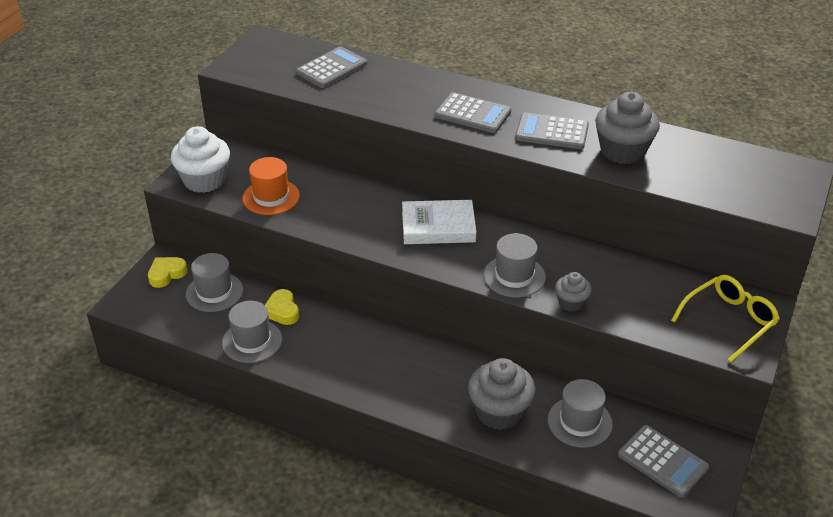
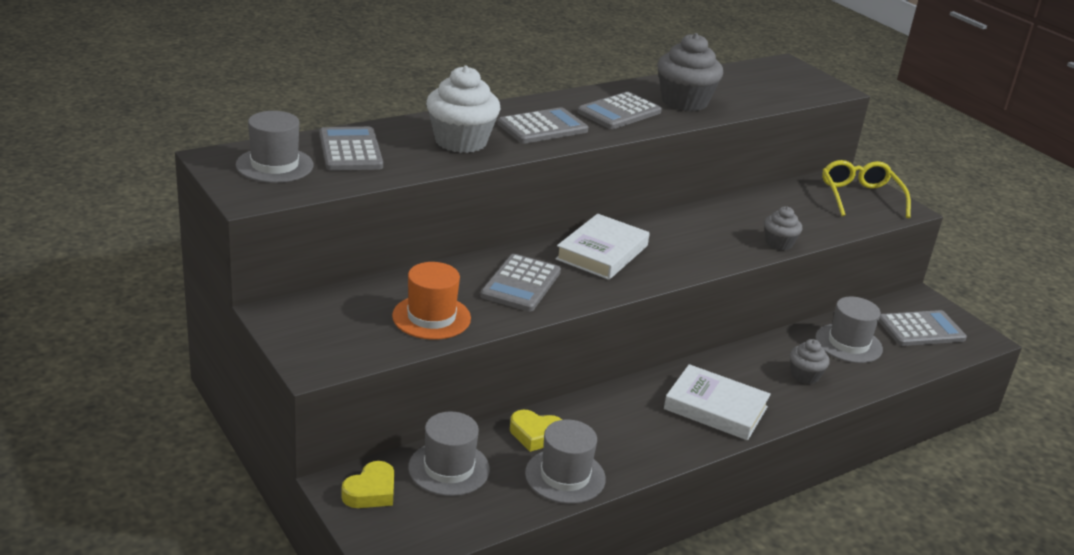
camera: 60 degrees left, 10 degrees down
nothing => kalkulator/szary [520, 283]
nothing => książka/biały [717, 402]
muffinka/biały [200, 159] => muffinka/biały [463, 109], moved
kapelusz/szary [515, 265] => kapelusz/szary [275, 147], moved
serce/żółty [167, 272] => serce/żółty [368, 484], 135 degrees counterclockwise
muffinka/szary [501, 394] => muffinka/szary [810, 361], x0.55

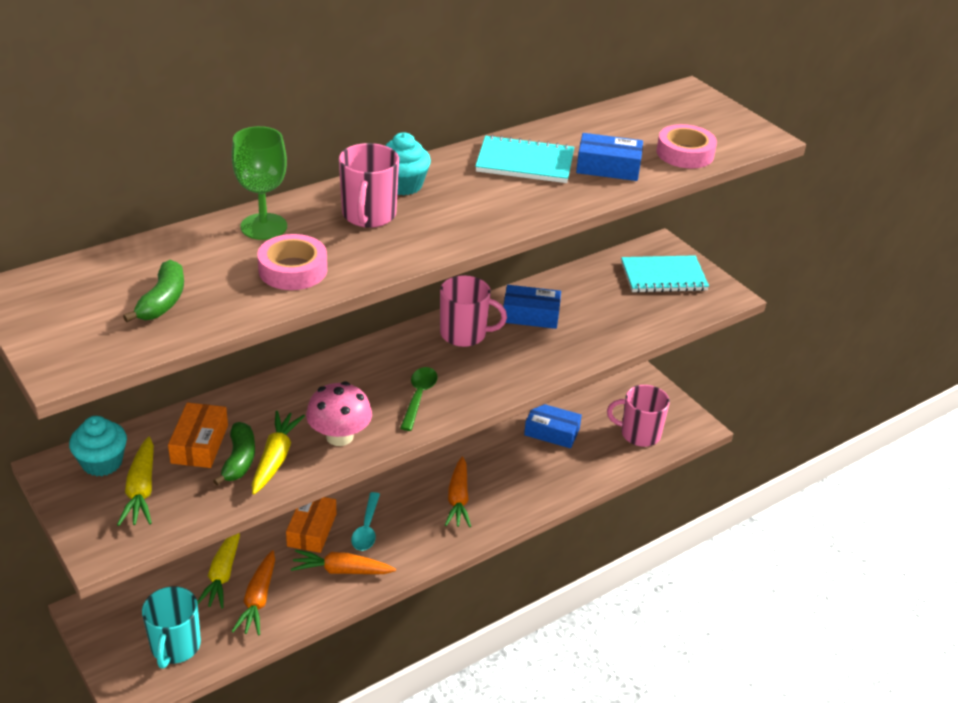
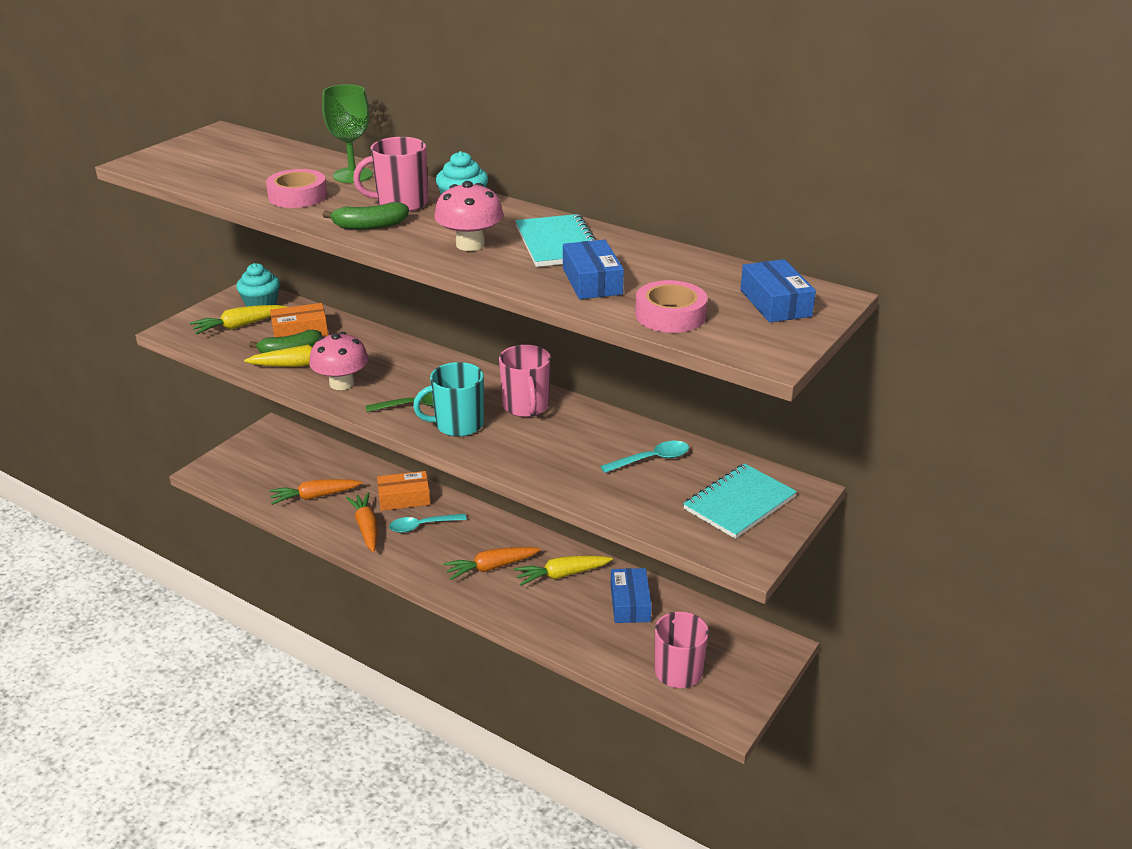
camera: 70 degrees right, 5 degrees down
nothing => grzyb/różowy [468, 216]
nothing => łyżka/turkusowy [645, 457]
banan/zielony [153, 291] => banan/zielony [366, 216], moved
kubek/turkusowy [171, 627] => kubek/turkusowy [448, 399], moved
marchewka/żółty [218, 570] => marchewka/żółty [563, 570], moved
pudełko/niebieski [532, 307] => pudełko/niebieski [778, 290], moved
zeszyt/turkusowy [665, 274] => zeszyt/turkusowy [740, 501], 75 degrees clockwise

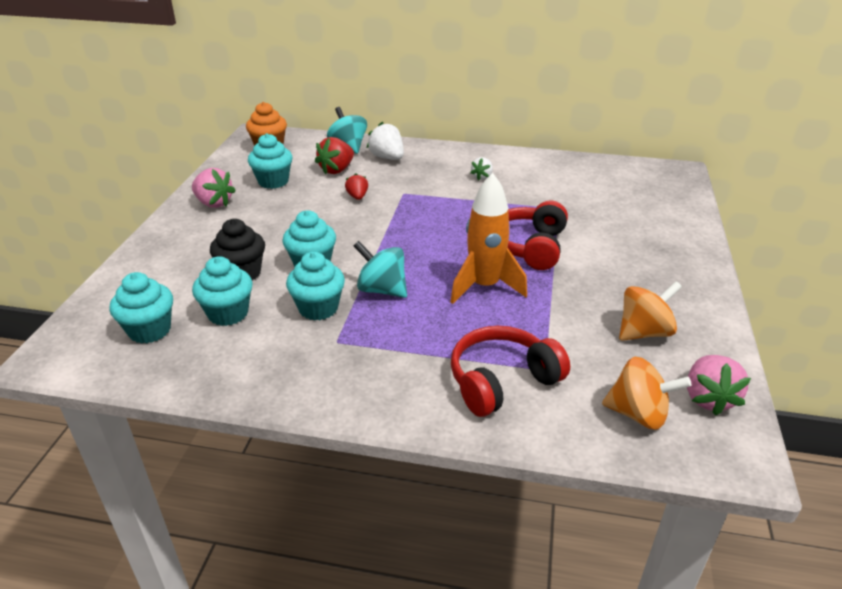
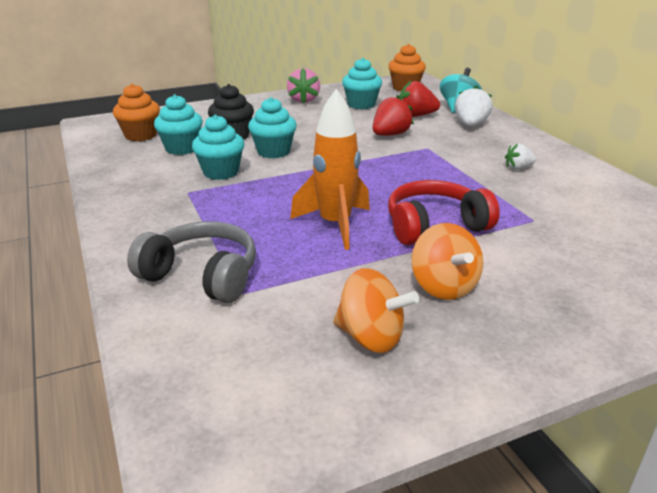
camera: 55 degrees right, 5 degrees down
bączek/turkusowy [380, 269] => nothing
truskawka/różowy [719, 385] => nothing
bączek/pomarańczowy [646, 393] => bączek/pomarańczowy [447, 261], moved
muffinka/turkusowy [141, 308] => muffinka/pomarańczowy [136, 112]
słuchawki/czerwony [510, 371] => słuchawki/szary [191, 262]
truskawka/czerwony [356, 186] => truskawka/czerwony [393, 115], x1.65

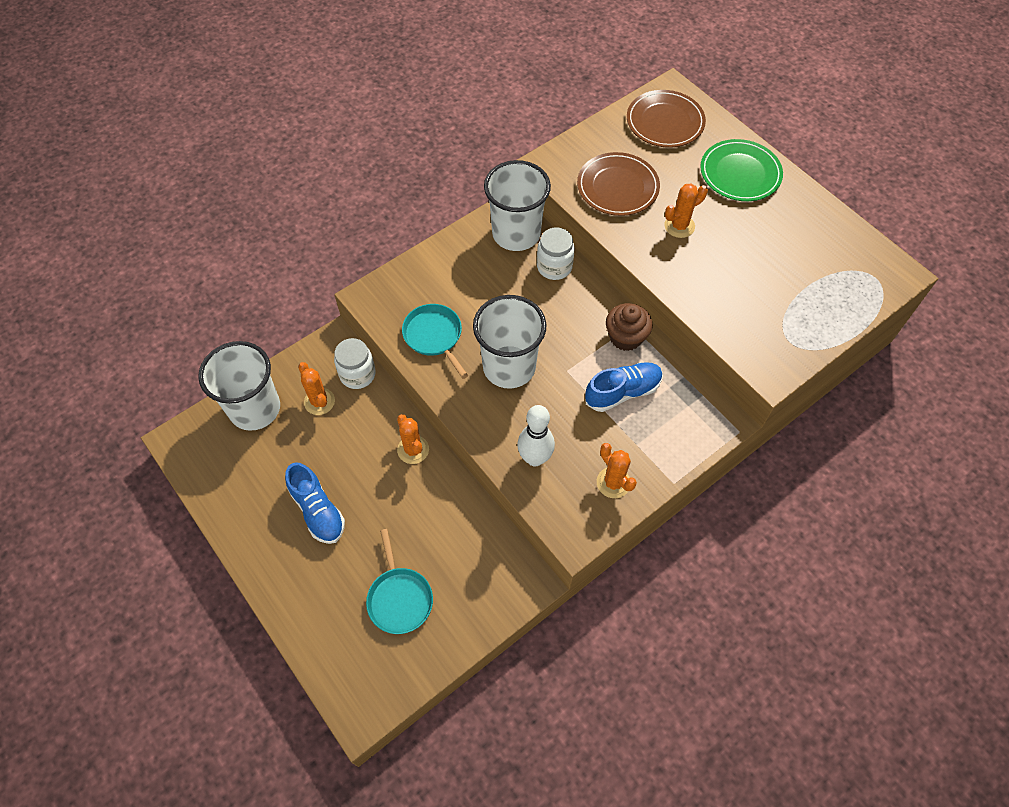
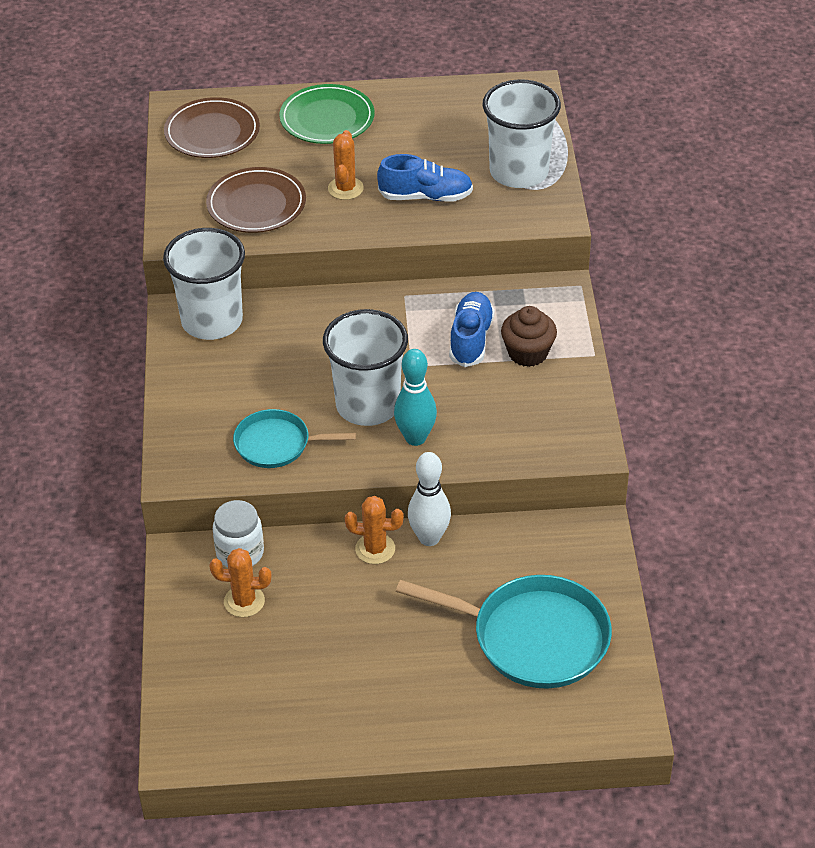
camera: 55 degrees left, 15 degrees down
słoik/biały [556, 254] => nothing
kaktus/pomarańczowy [617, 470] => nothing
nothing => kręgiel/turkusowy [415, 397]
szklanka/biały [239, 386] => szklanka/biały [522, 133], moved
but/niebieski [315, 503] => but/niebieski [425, 177], moved
kręgiel/biały [536, 436] => kręgiel/biały [429, 499], moved
muffinka/brązowy [629, 327] => muffinka/brązowy [529, 336], moved
patelnia/turkusowy [399, 581] => patelnia/turkusowy [504, 632], x1.69

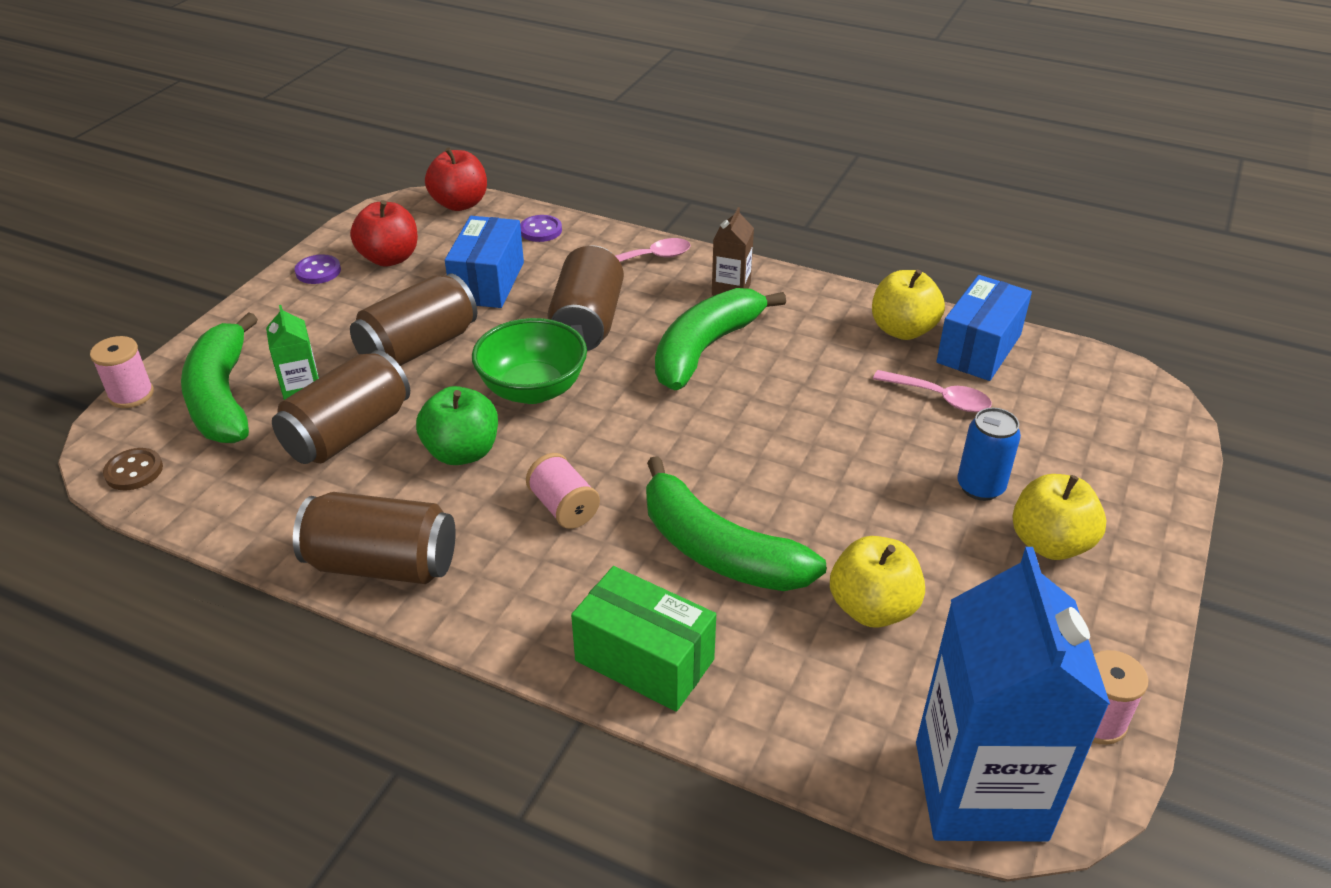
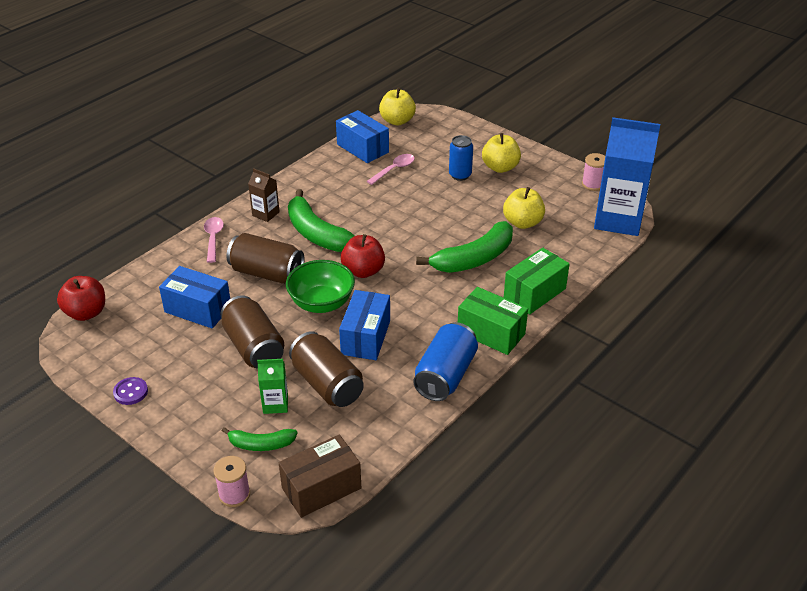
camera: 75 degrees left, 0 degrees up
guzik/fioletowy [541, 228] => nothing
szpulka/różowy [563, 491] => nothing
nothing => pudełko/zielony [493, 321]
jabłko/czerwony [384, 233] => jabłko/czerwony [363, 256], moved
jabłko/żółty [908, 304] => jabłko/żółty [397, 106], moved
guzik/brązowy [133, 469] => pudełko/brązowy [320, 476]
jabłko/zielony [457, 425] => pudełko/niebieski [364, 325]
puszka/brązowy [374, 538] => puszka/niebieski [445, 361]
banan/zielony [219, 377] => banan/zielony [259, 439], x0.55

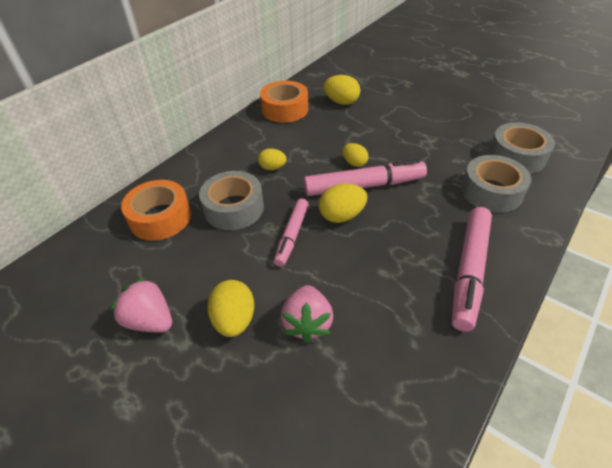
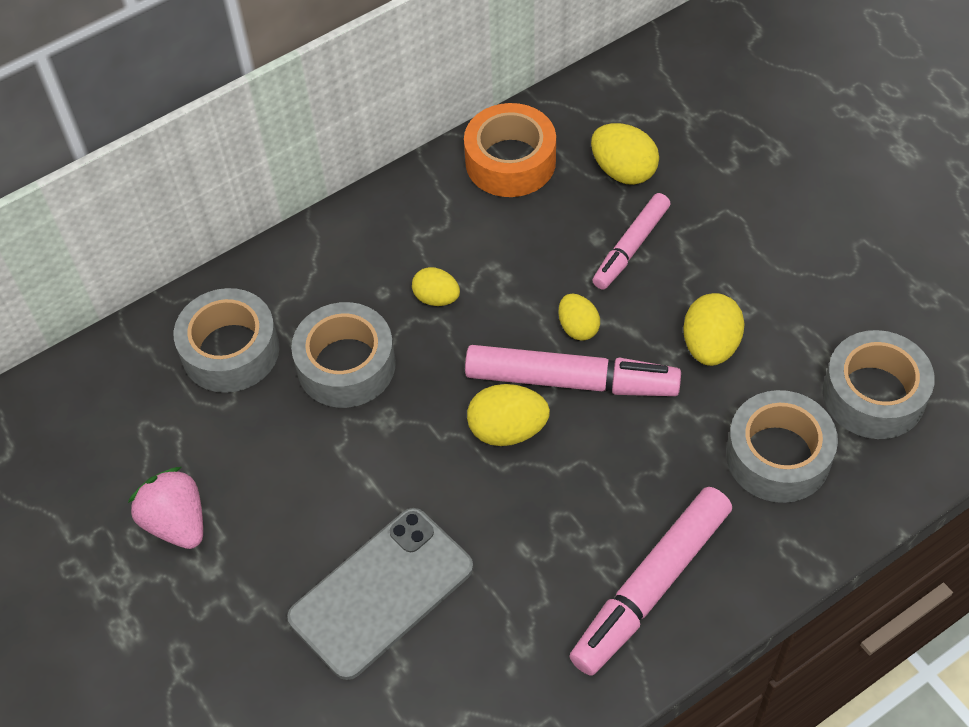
camera: 20 degrees right, 10 degrees up
jajko/żółty [230, 308] => jajko/żółty [714, 329], moved
flamaster/różowy [291, 233] => flamaster/różowy [631, 241], moved
truskawka/różowy [307, 314] => telefon/szary [380, 594]
taśma klejąca/pomarańczowy [156, 210] => taśma klejąca/szary [226, 340]

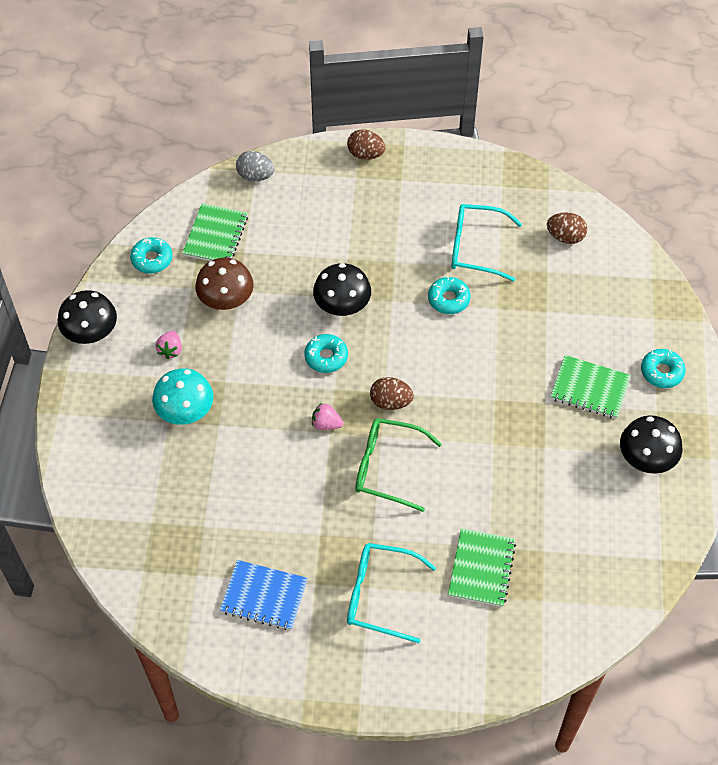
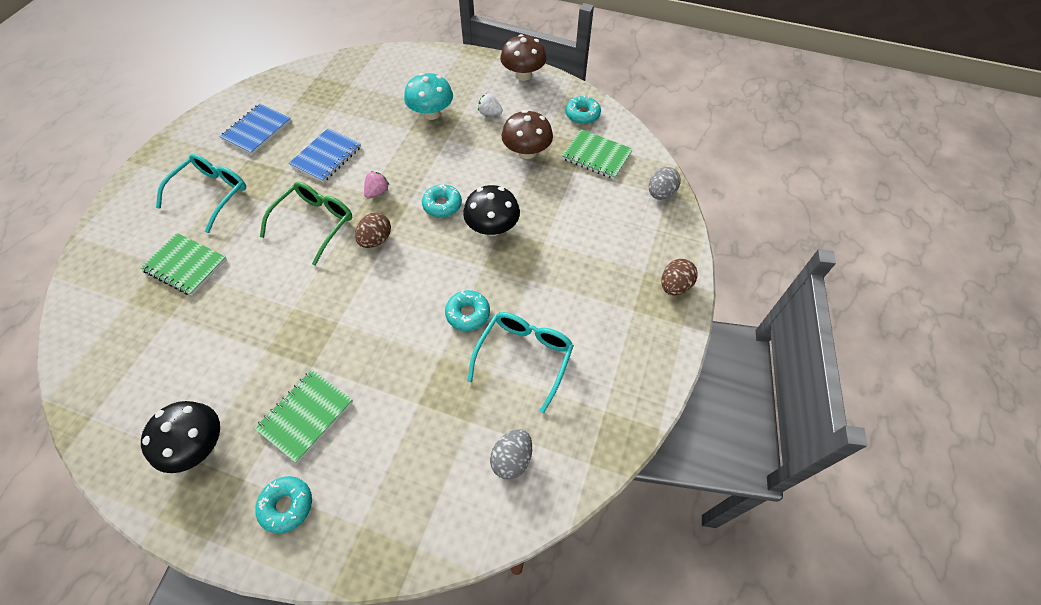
camera: 105 degrees right, 0 degrees up
nothing => zeszyt/niebieski [325, 155]
grzyb/czarny [87, 317] => grzyb/brązowy [523, 57]
truskawka/różowy [168, 345] => truskawka/biały [490, 104]
jajko/brązowy [567, 228] => jajko/szary [511, 454]

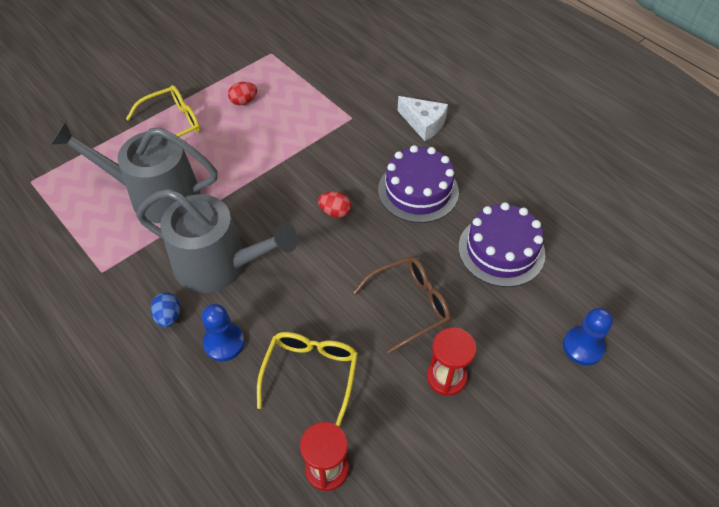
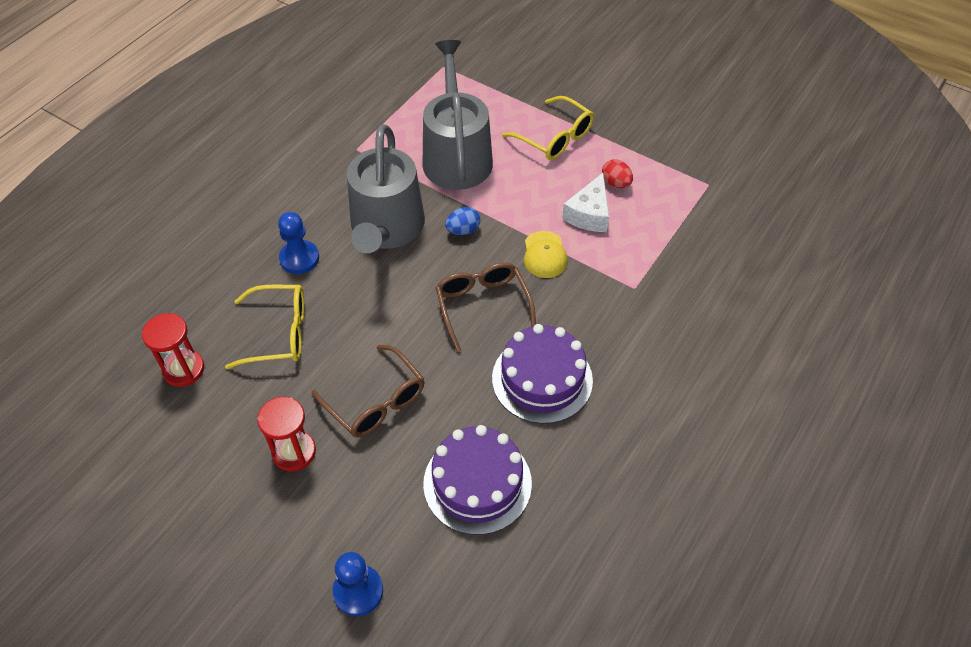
camera: 75 degrees right, 0 degrees up
nothing => czapka/żółty [546, 254]
jajko/niebieski [165, 309] => jajko/niebieski [462, 221], moved
ser/biały [422, 118] => ser/biały [585, 202], moved
jajko/czerwony [334, 204] => okulary/brązowy [486, 307]

